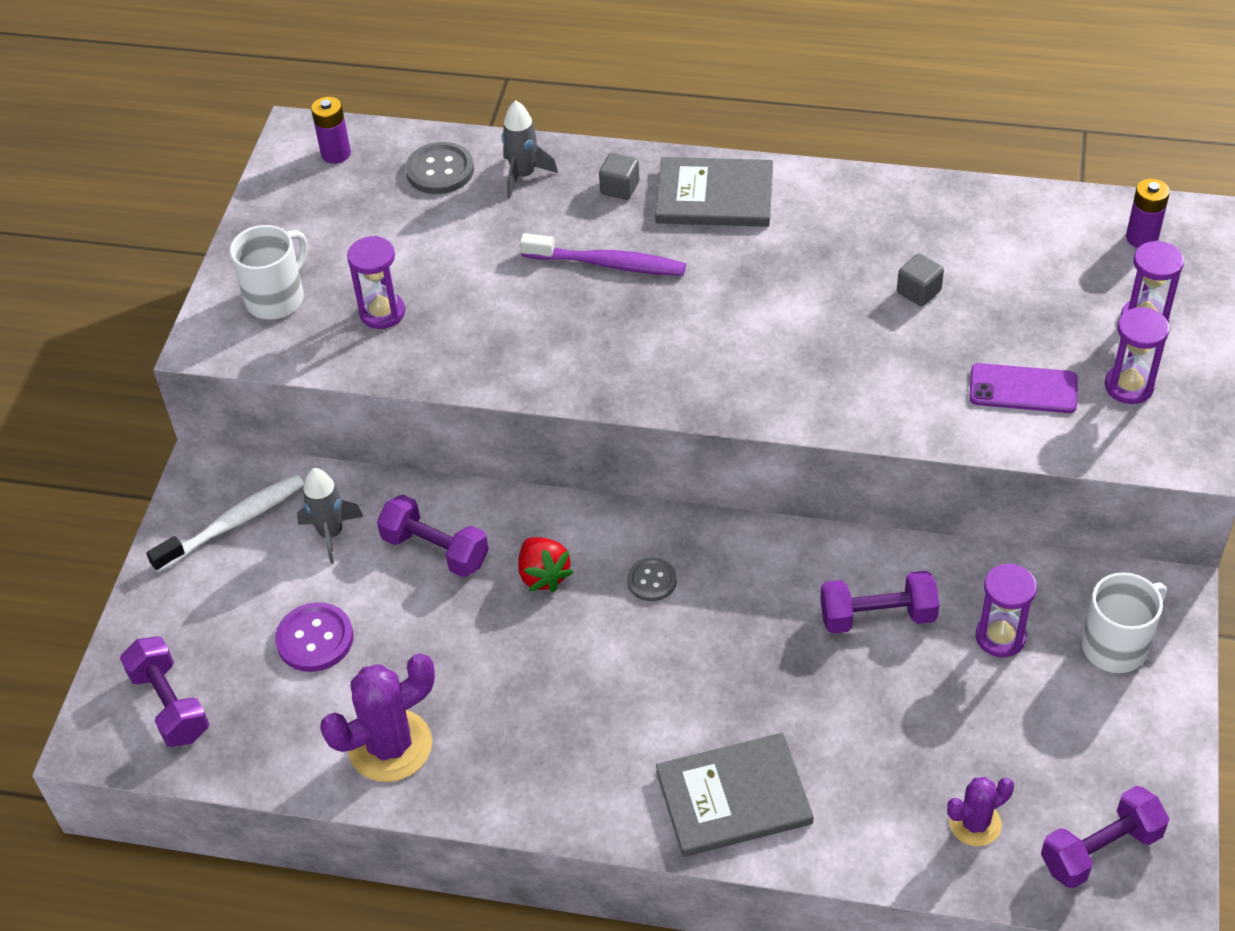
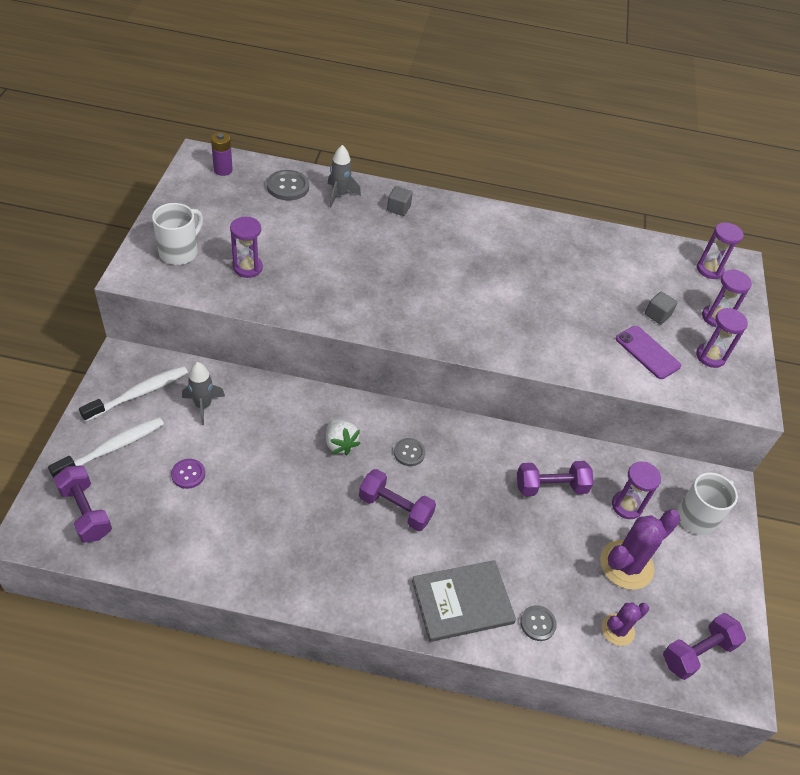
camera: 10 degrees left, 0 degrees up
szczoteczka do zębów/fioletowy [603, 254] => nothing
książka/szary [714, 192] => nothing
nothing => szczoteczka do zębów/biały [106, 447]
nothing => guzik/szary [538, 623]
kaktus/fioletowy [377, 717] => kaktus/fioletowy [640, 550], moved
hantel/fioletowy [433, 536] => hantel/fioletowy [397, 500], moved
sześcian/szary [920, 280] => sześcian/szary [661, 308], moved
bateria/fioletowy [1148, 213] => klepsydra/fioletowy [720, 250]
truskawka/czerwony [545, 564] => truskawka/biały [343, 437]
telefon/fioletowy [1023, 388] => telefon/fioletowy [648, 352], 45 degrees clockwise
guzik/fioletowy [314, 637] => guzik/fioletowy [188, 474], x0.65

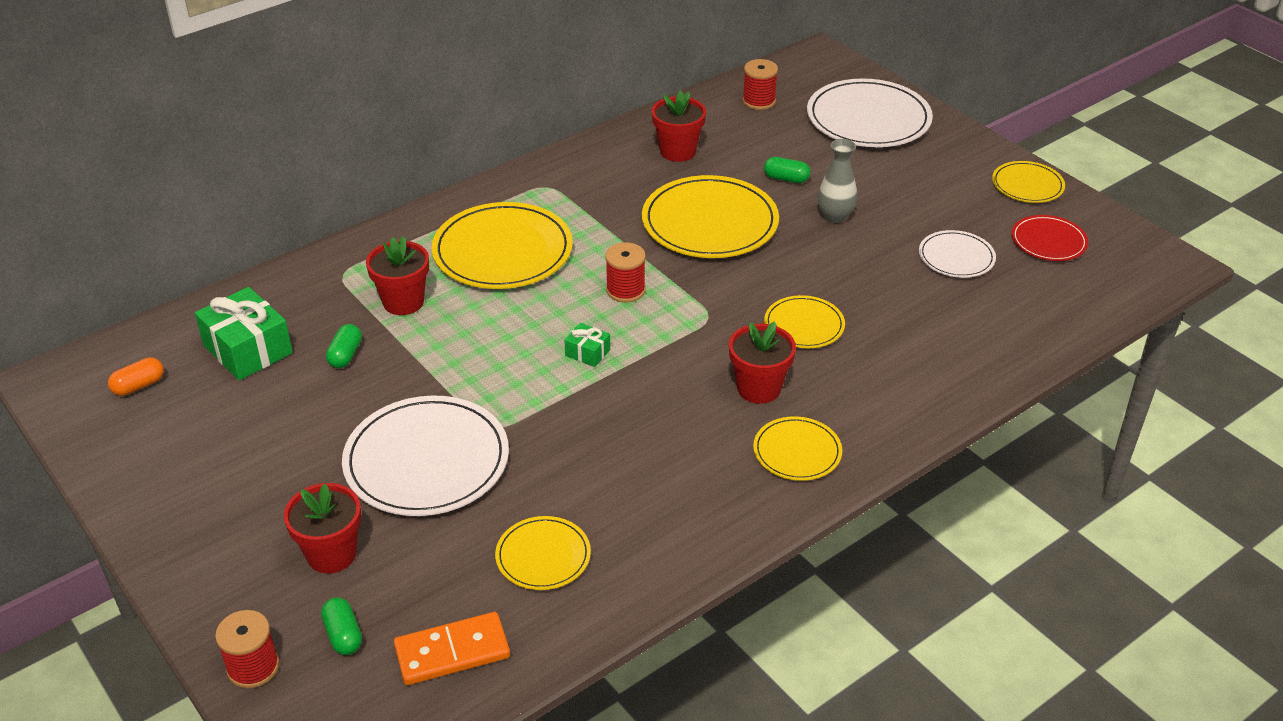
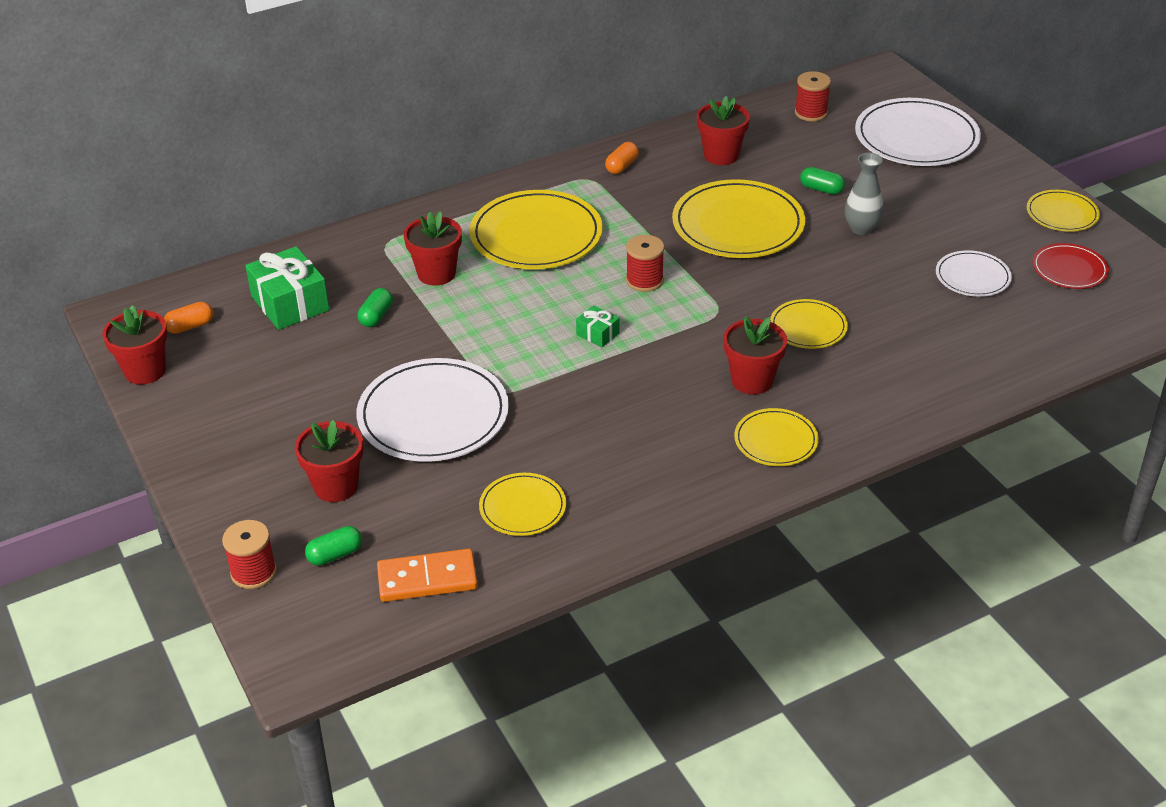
camera: 10 degrees right, 0 degrees up
nothing => doniczka/czerwony [135, 345]
nothing => kapsułka/pomarańczowy [622, 158]
kapsułka/zielony [341, 626] => kapsułka/zielony [333, 546], 75 degrees clockwise

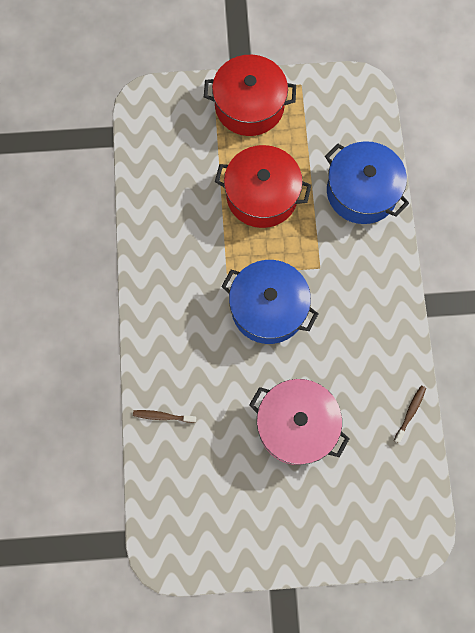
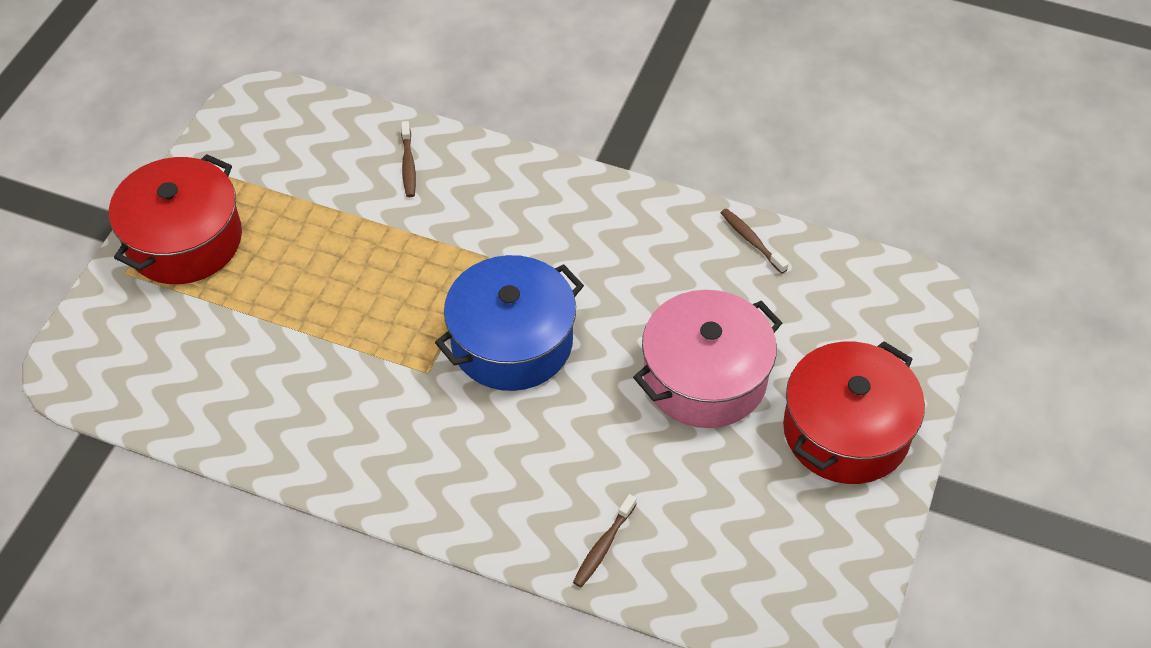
camera: 65 degrees left, 20 degrees down
garnek/czerwony [263, 186] => garnek/czerwony [854, 412], moved
garnek/niebieski [367, 182] => szczoteczka do zębów/brązowy [408, 159]

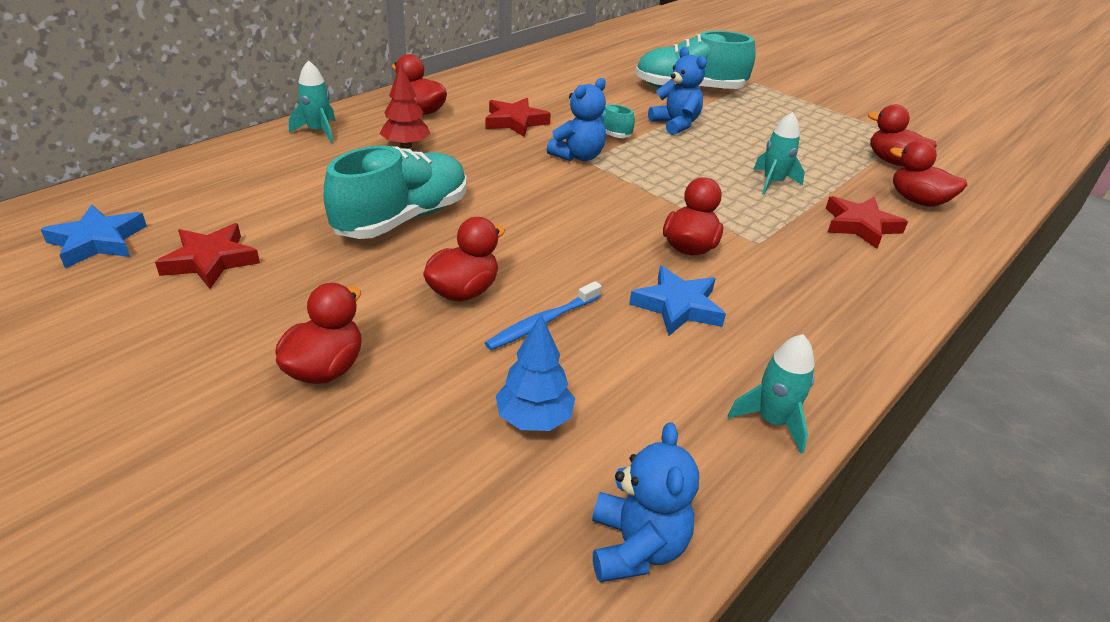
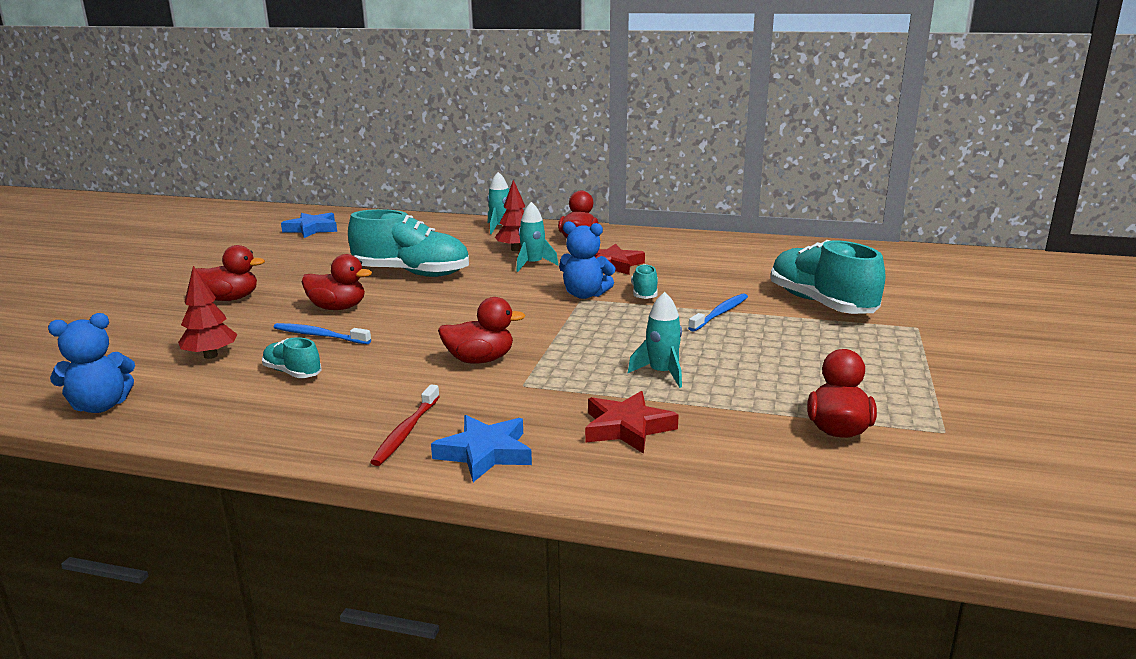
camera: 65 degrees right, 15 degrees down
gwiazda/czerwony [207, 256] => nothing
kaczka/czerwony [928, 173] => nothing
nothing => but/turkusowy [292, 357]
nothing => szczoteczka do zębów/czerwony [405, 425]
gwiazda/niebieski [677, 301] => gwiazda/niebieski [481, 448], moved
rakieta/turkusowy [771, 394] => rakieta/turkusowy [537, 237], moved
miś/niebieski [677, 91] => szczoteczka do zębów/niebieski [718, 312]
drzewko/niebieski [535, 372] => drzewko/czerwony [207, 312]

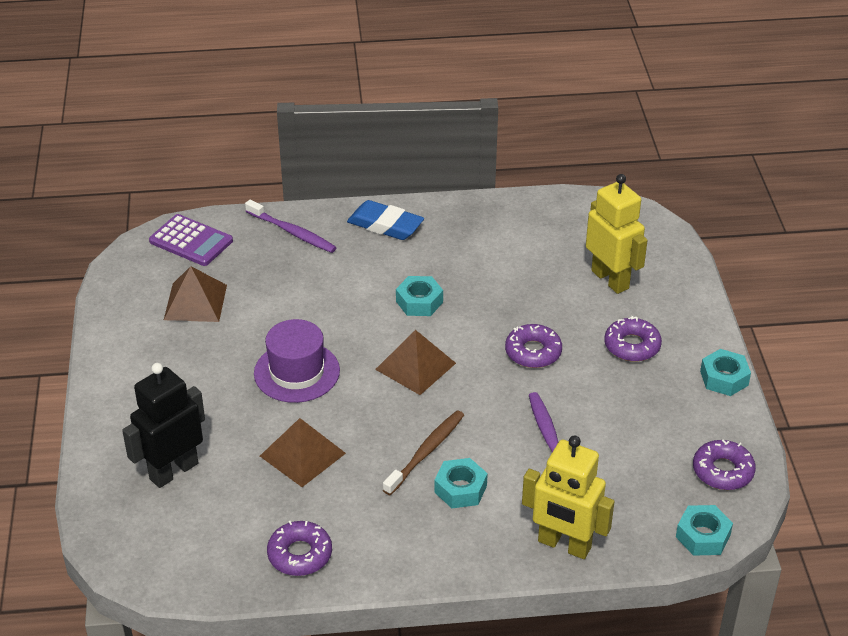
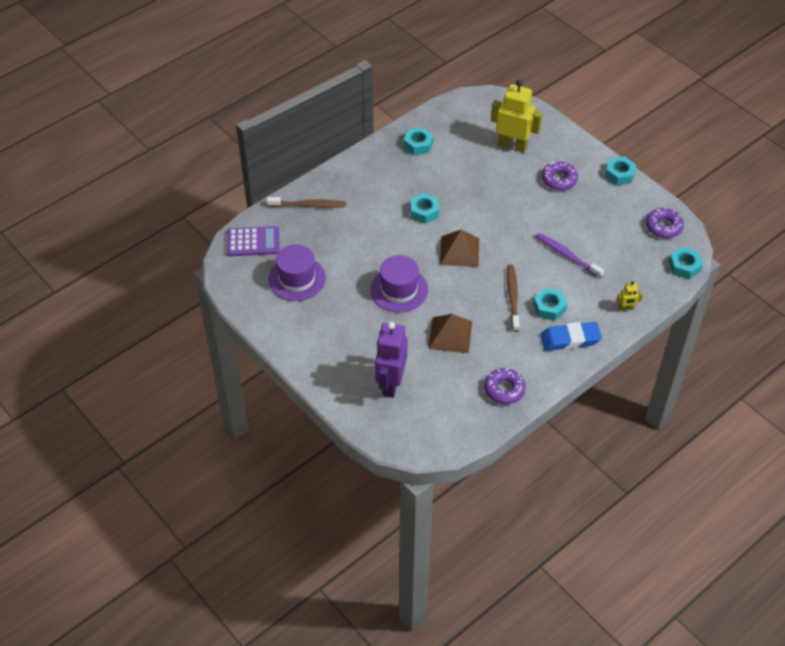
camera: 35 degrees left, 10 degrees up
donut/fioletowy [533, 346] => nothing
nothing => nakrętka/turkusowy [419, 141]
gumka do mazania/niebieski [385, 220] => gumka do mazania/niebieski [571, 336], moved
piramida/brązowy [195, 294] => kapelusz/fioletowy [297, 272]
robot/czarny [163, 425] => robot/fioletowy [391, 360]
szczoteczka do zębów/fioletowy [291, 226] => szczoteczka do zębów/brązowy [306, 202]
robot/żółty [568, 497] => robot/żółty [629, 296], x0.44

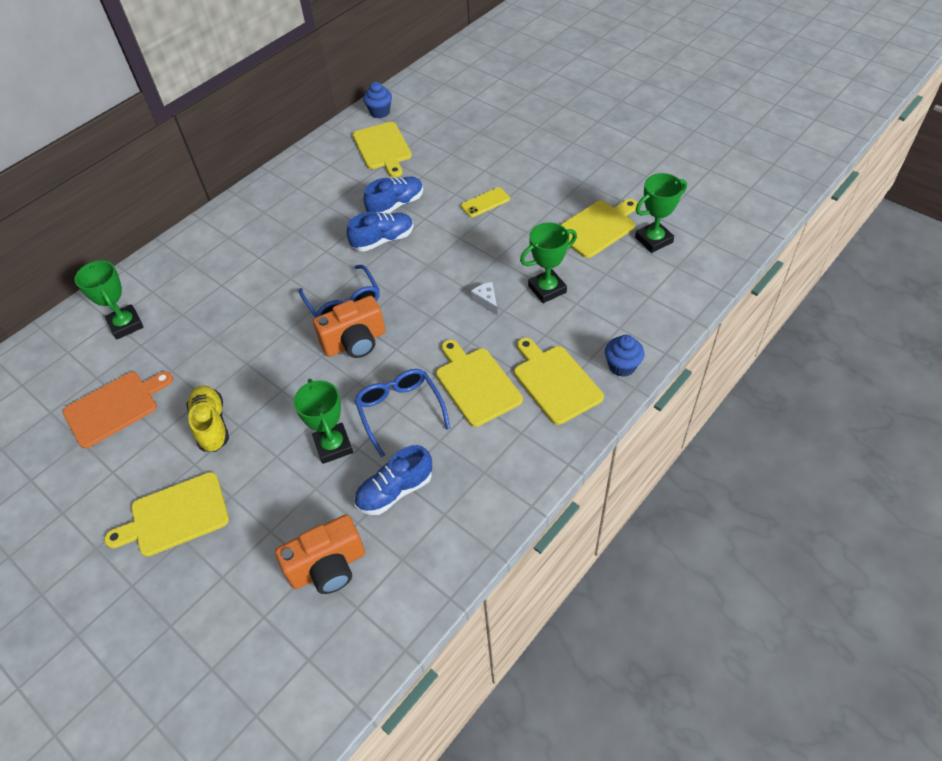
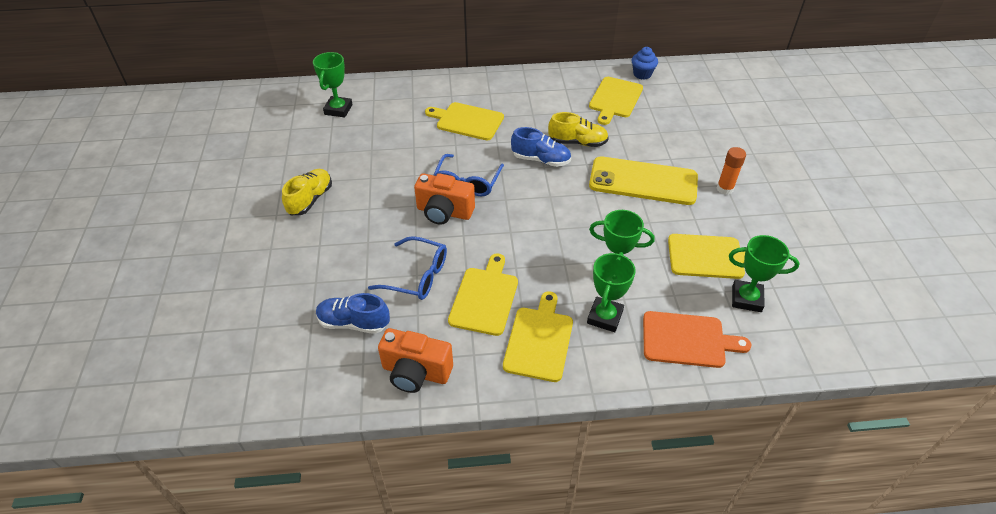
camera: 40 degrees right, 5 degrees down
ser/biały [484, 298] => nothing
muffinka/niebieski [624, 356] => nothing
nothing => klej w sztyfcie/pomarańczowy [731, 171]
deska do krojenia/pomarańczowy [118, 409] => deska do krojenia/pomarańczowy [697, 339], moved
deska do krojenia/żółty [166, 514] => deska do krojenia/żółty [464, 121], moved
aparat fotograficzny/pomarańczowy [320, 554] => aparat fotograficzny/pomarańczowy [415, 360], moved
puchar/zielony [323, 421] => puchar/zielony [611, 292], moved
but/niebieski [393, 195] => but/żółty [578, 129]
okulary/niebieski [402, 413] => okulary/niebieski [407, 268], 90 degrees clockwise
telefon/żółty [485, 202] => telefon/żółty [643, 180], x2.29

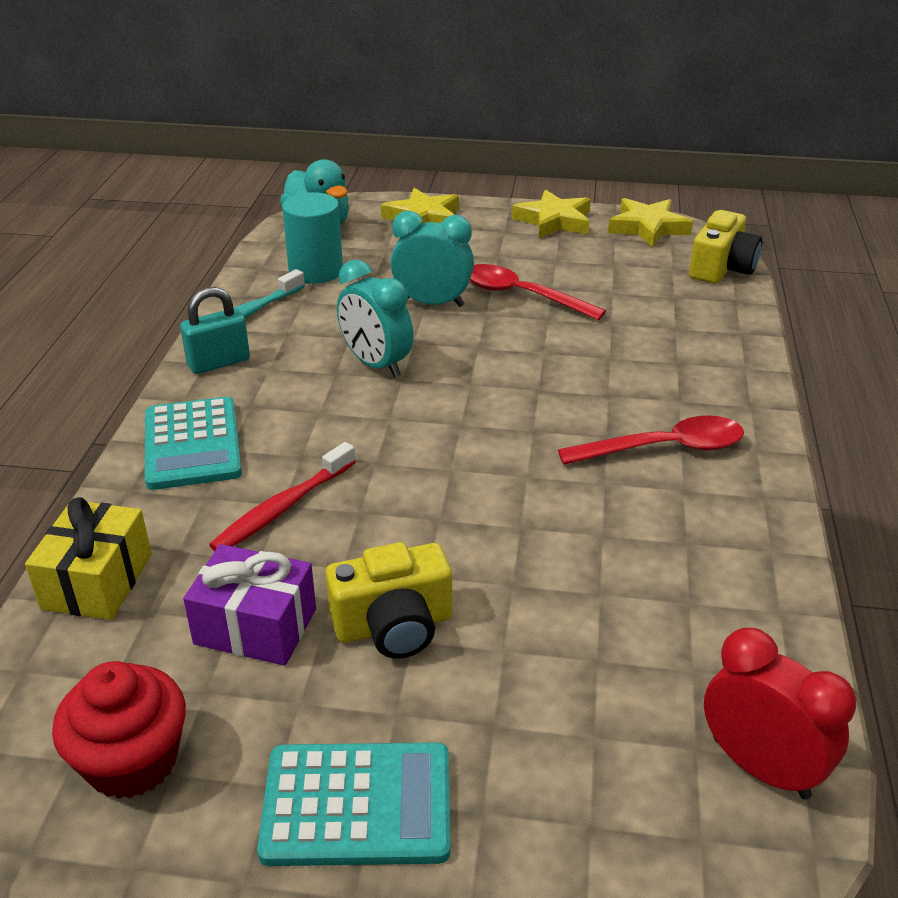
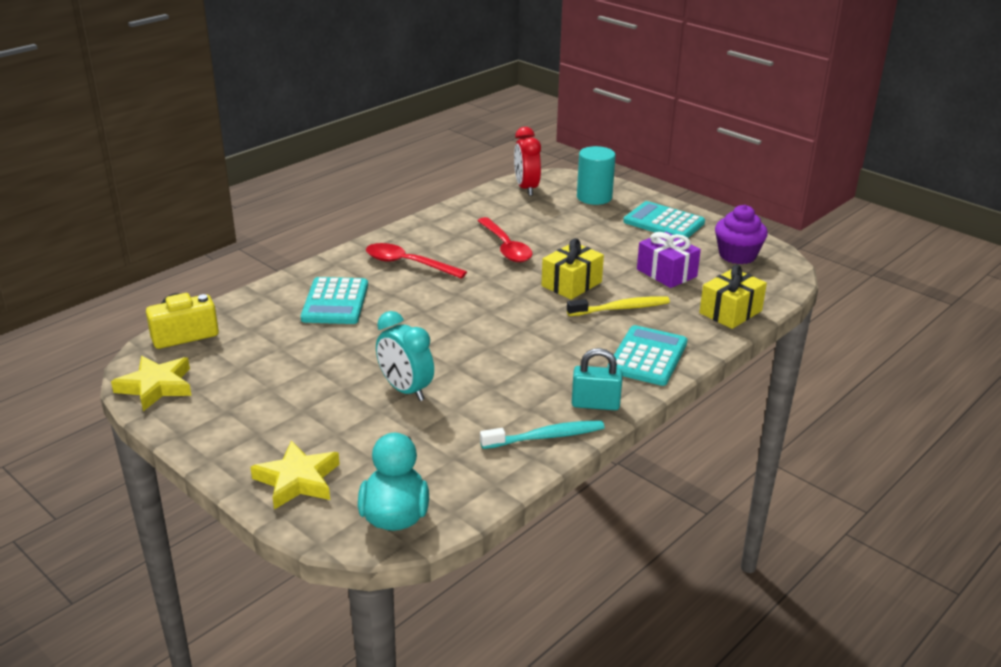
camera: 145 degrees left, 5 degrees down
aparat fotograficzny/żółty [389, 600] => nothing
budzik/turkusowy [375, 318] => nothing
gwiazda/żółty [551, 213] => nothing
nothing => kalkulator/turkusowy [334, 300]
nothing => prezent/żółty [573, 269]
walec/turkusowy [312, 238] => walec/turkusowy [596, 175], moved
łyżka/czerwony [538, 292] => łyżka/czerwony [505, 239], moved
muffinka/czerwony [119, 730] => muffinka/fioletowy [741, 234]
szczoteczka do zębów/czerwony [282, 497] => szczoteczka do zębów/żółty [618, 306]

